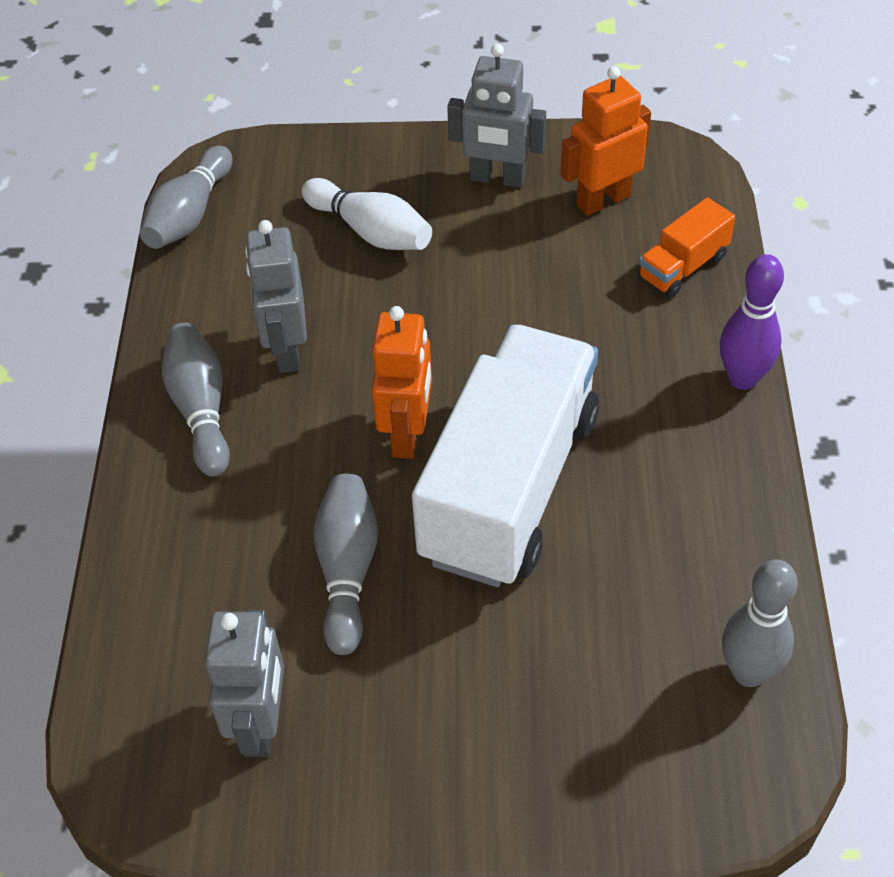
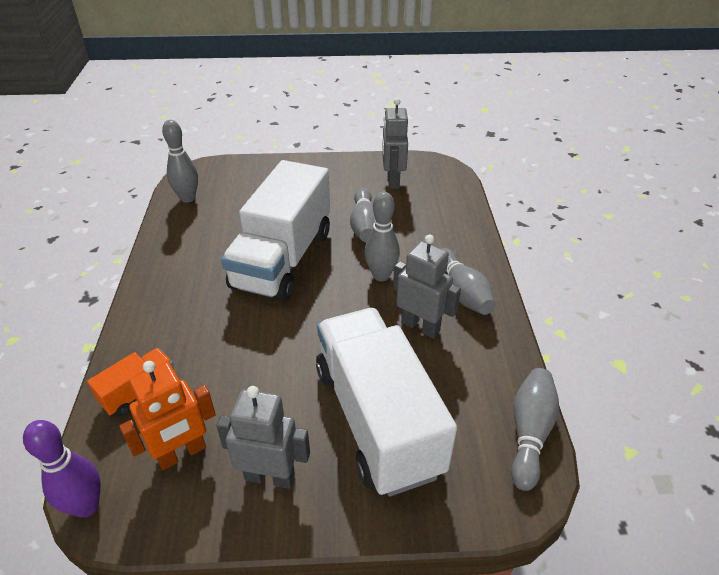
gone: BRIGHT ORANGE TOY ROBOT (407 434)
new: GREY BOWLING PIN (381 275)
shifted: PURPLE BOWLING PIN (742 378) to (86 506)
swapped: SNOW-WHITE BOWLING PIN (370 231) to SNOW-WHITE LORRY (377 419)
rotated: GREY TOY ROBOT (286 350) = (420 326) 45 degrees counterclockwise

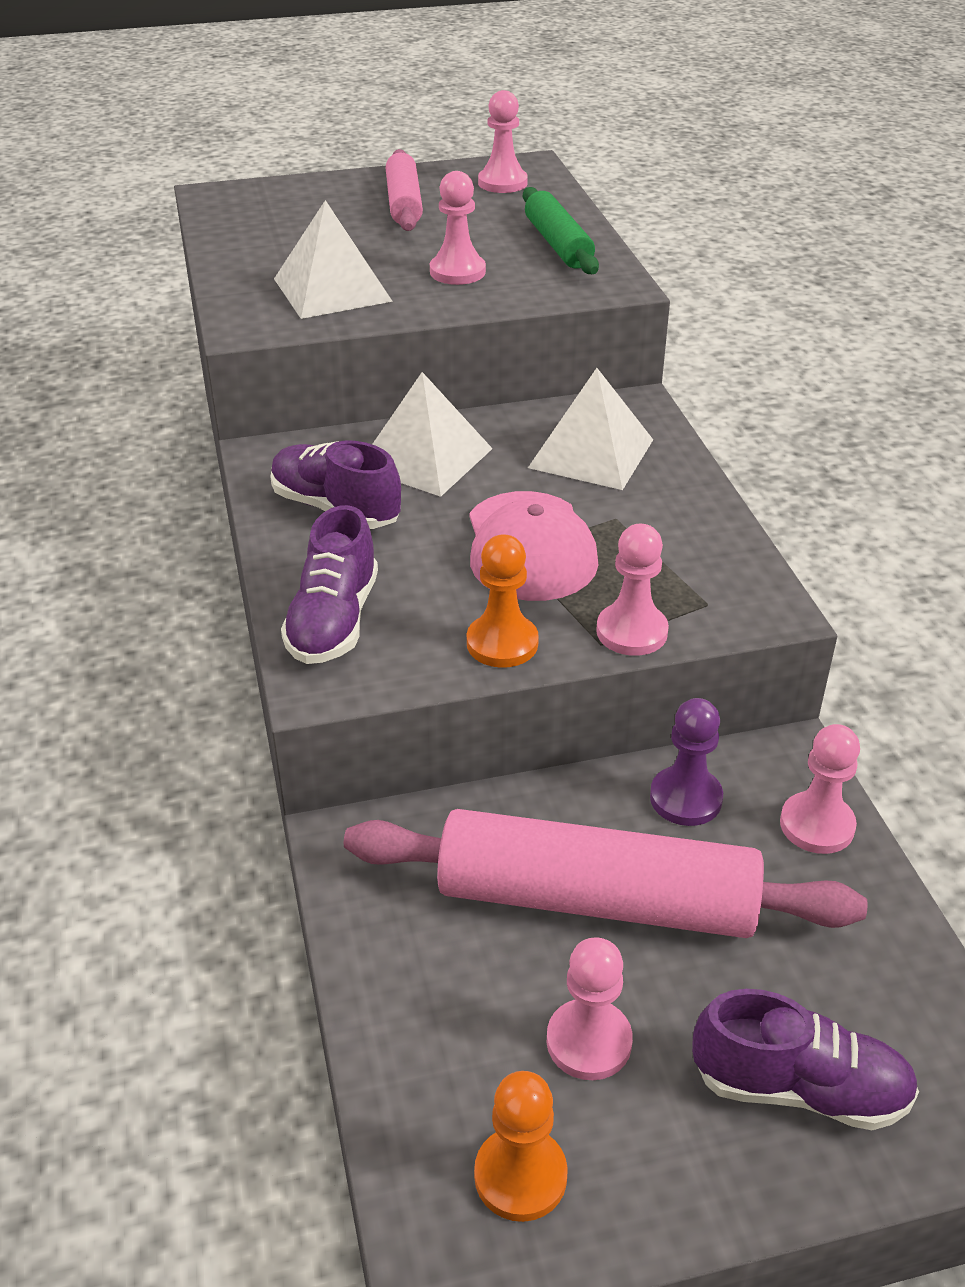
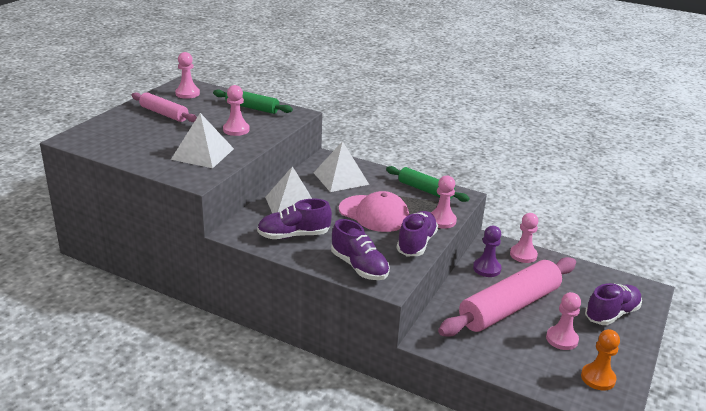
new: GREEN ROLLING PIN (425 190)
swapped: BRIGHT ORANGE PAWN (502 643) to PURPLE SHOE (416 243)

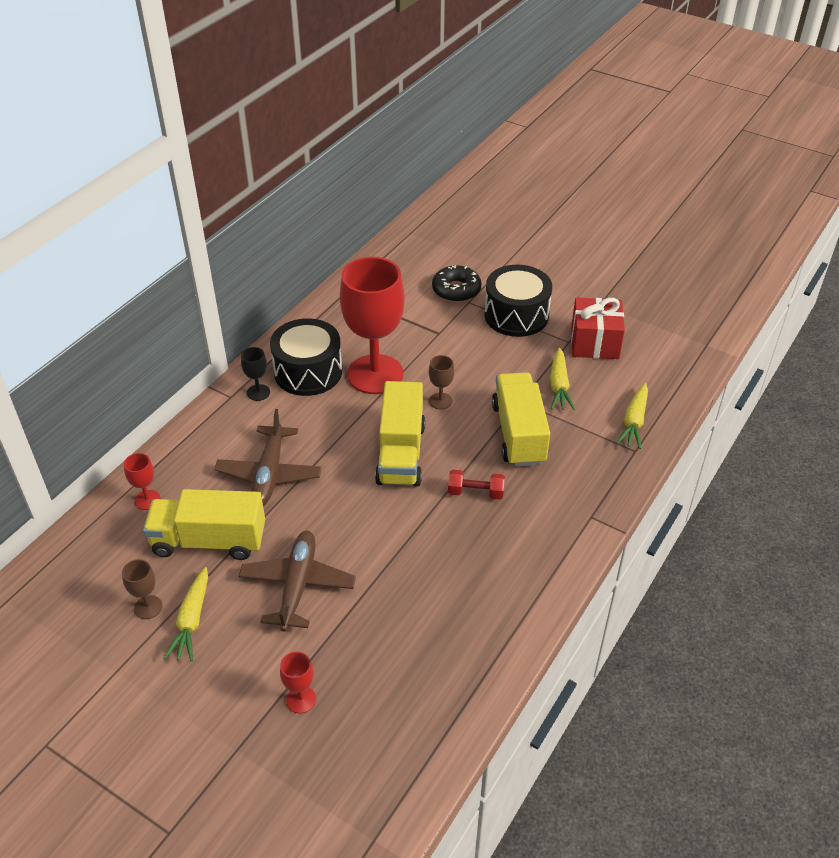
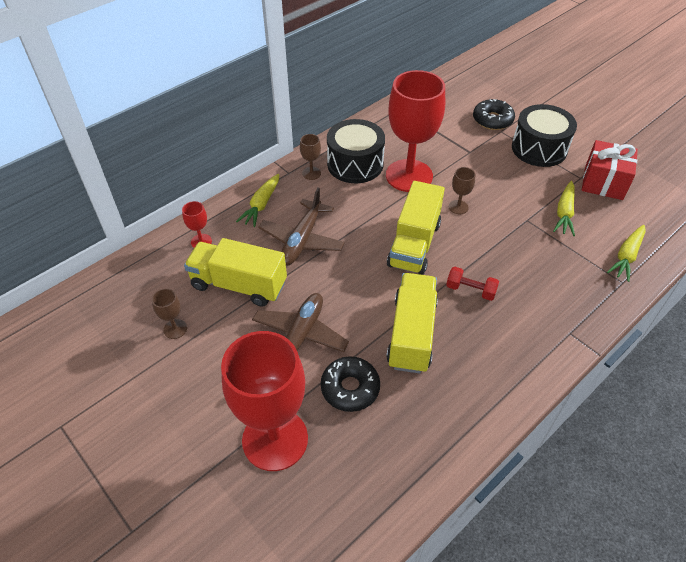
new: BLACK GLAZED DONUT (350 388)
shifted: GOLDEN LORRY (519 433) to (411 334); GOLDEN TOY CARROT (192 620) to (261 205)
repainted: BLACK GOBLET (258 392) to DARK BROWN GOBLET (311 173)
scaled: RED GOBLET (301 699) = (275 439) x2.48

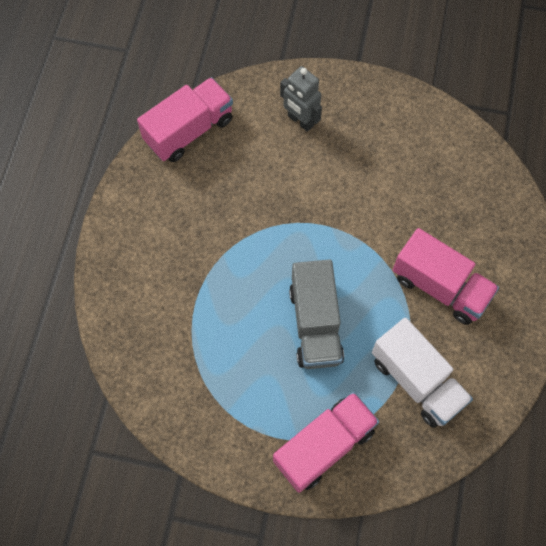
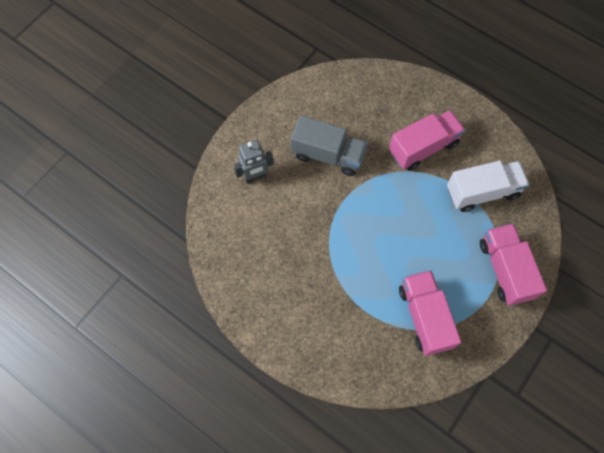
shifted: ROSY LORRY (189 130) to (424 317); GREY LORRY (315 324) to (328 155)

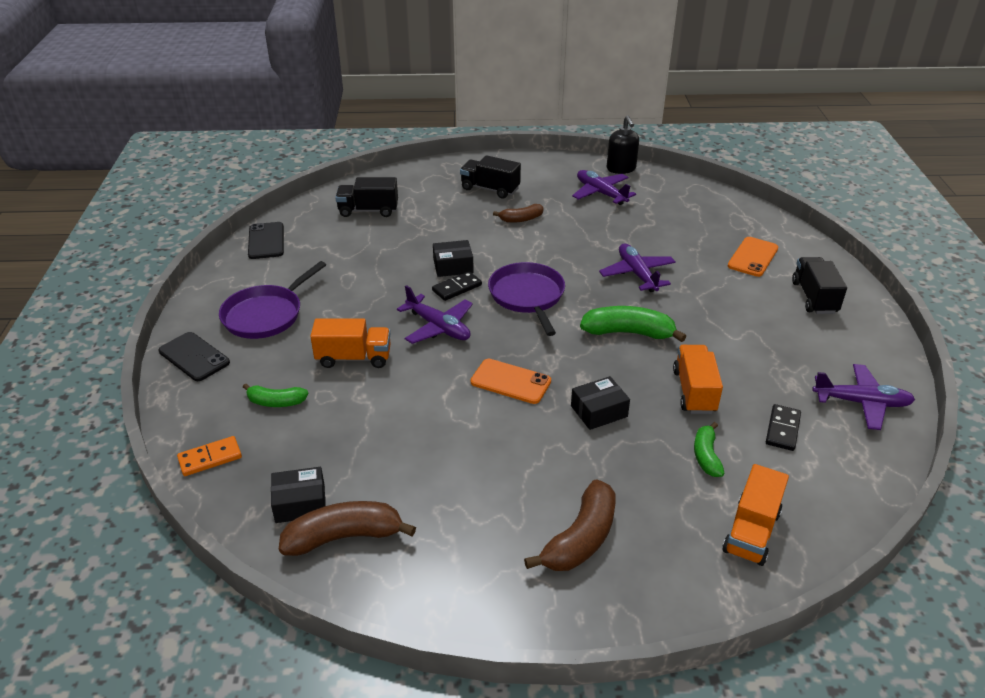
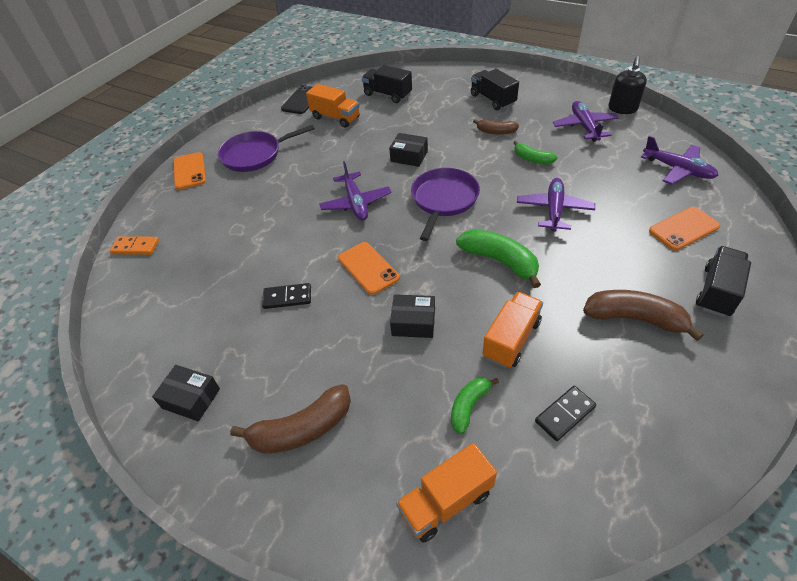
shifted: BLACK DOMINO TILE (457 288) to (287 297); BRIGHT ORANGE LORRY (353 358) to (335 118); PURPLE TOY PLANE (862 403) to (678 170); GREEN TOY BANANA (276 402) to (532 159); BLACK PACKAGE (300 503) to (191 398); DARK BROWN TOY BANANA (344 537) to (634 318)
repainted: BLACK MOBILE PHONE (194 357) to BRIGHT ORANGE MOBILE PHONE (189 171)

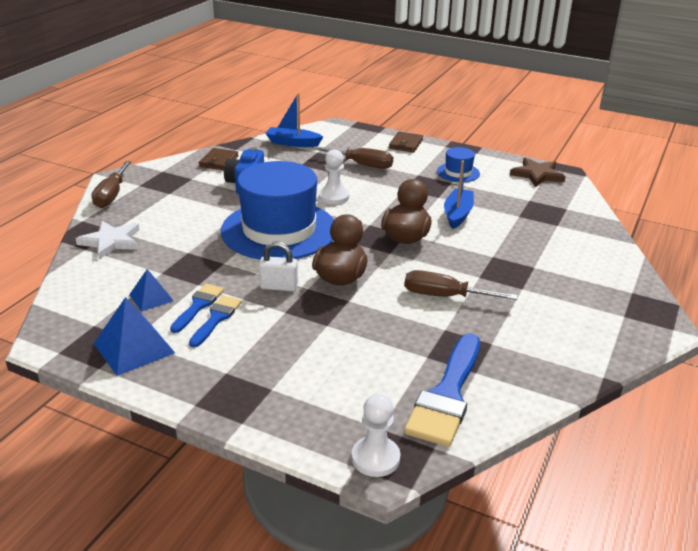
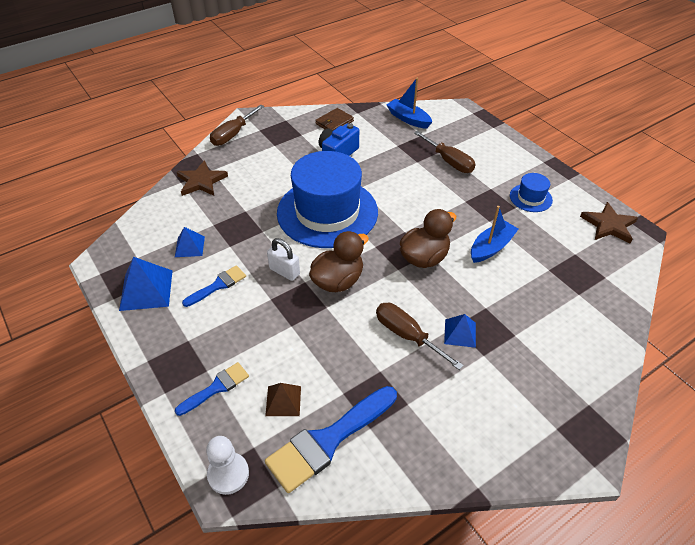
gone: DARK BROWN WALLET (406 144); SNOW-WHITE PAWN (334 197)
new: ROYAL BLUE PYRAMID (460 333); DARK BROWN PYRAMID (283 400)
shifted: ROYAL BLUE PAINT BRUSH (198 306) to (216 388)
repainted: SNOW-WHITE STAR (111 242) to DARK BROWN STAR (201 181)

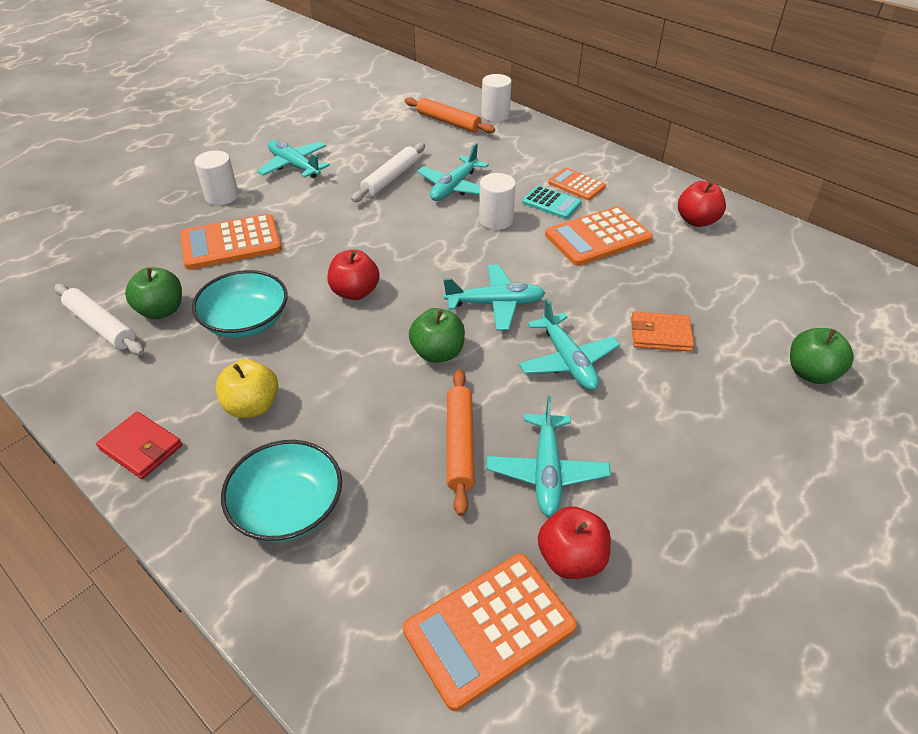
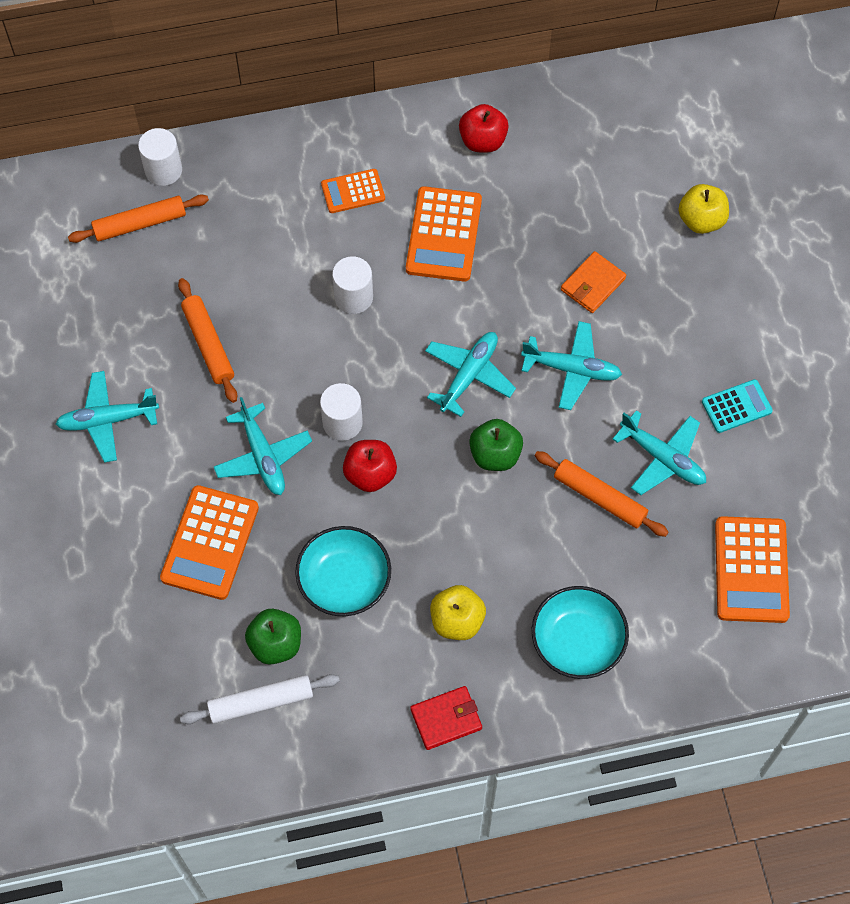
gone: RED APPLE FRUIT (571 558)
shifted: TURQUOISE TOY PLANE (454 187) to (263 456); SNOW-WHITE CYLINDER (222 196) to (342 423); TURQUOISE CALCULATOR (551 203) to (736 406)
repainted: SNOW-WHITE ROLLING PIN (390 178) to BRIGHT ORANGE ROLLING PIN (208 344); GREEN APPLE FRUIT (811 373) to GOLDEN APPLE FRUIT (701 220)

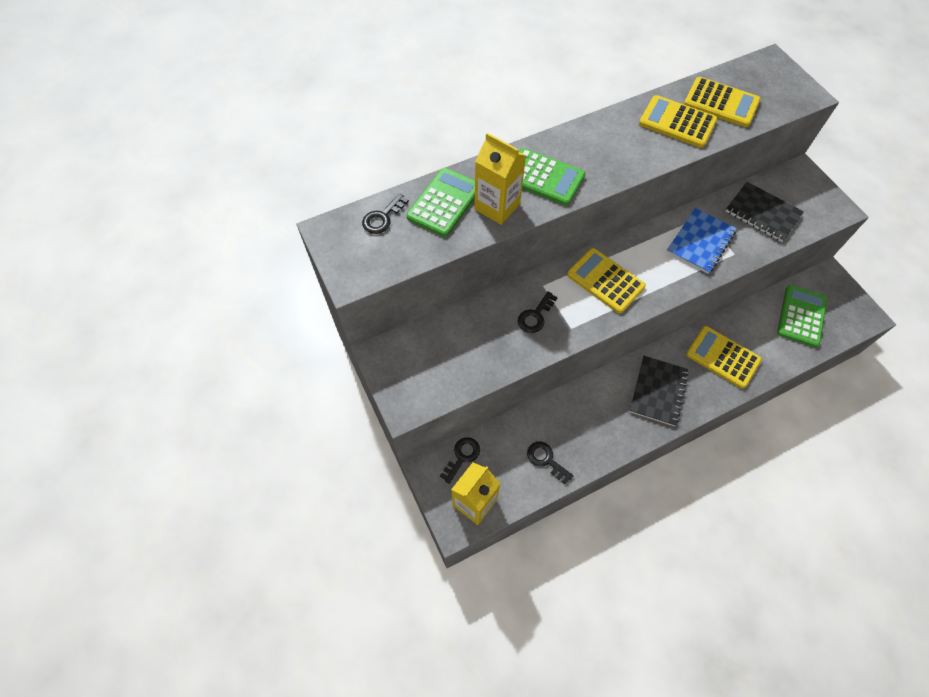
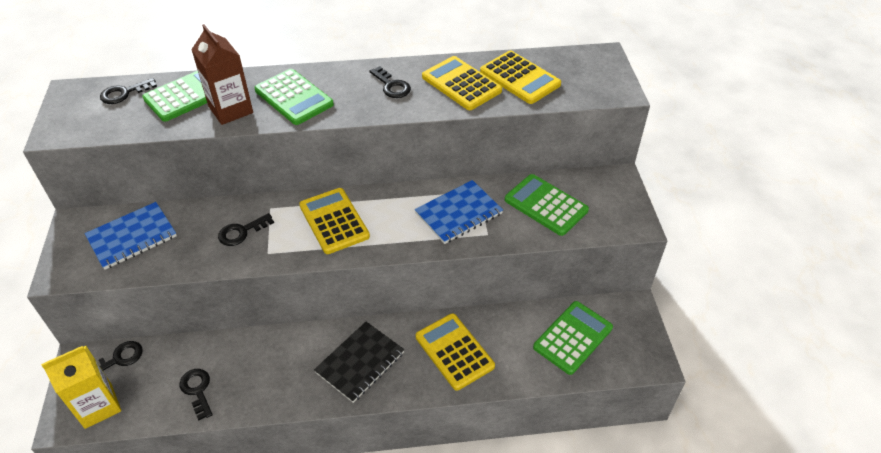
new: BLACK LATCHKEY (392 86); ROYAL BLUE NOTEBOOK (132 237)
swapped: BLACK NOTEBOOK (762 213) to GREEN CALCULATOR (546 205)
repainted: GOLDEN MILK CARTON (497 206) to DARK BROWN MILK CARTON (231 110)

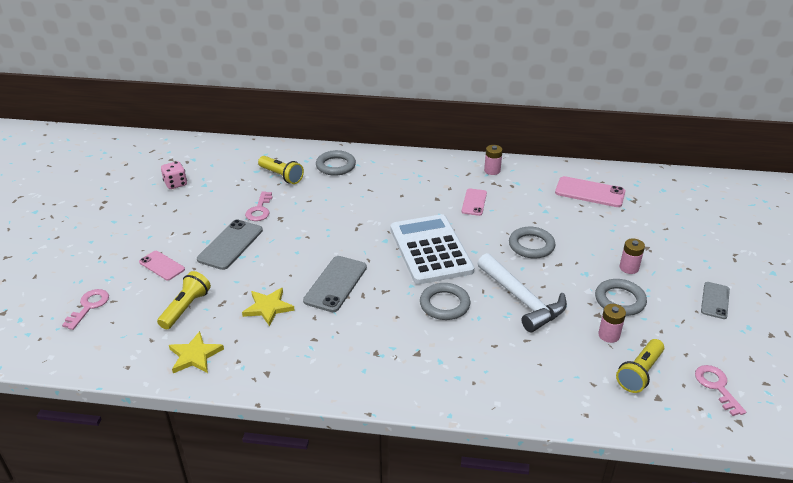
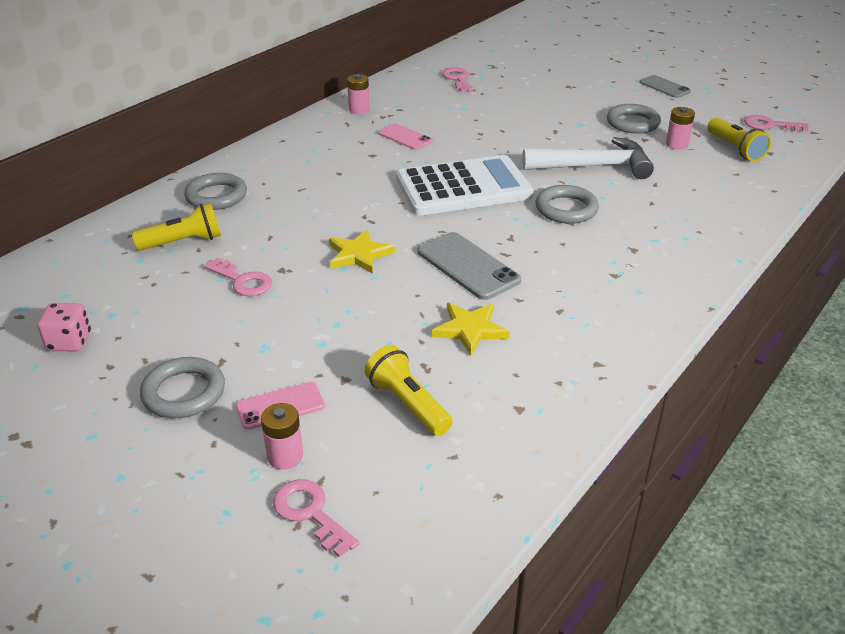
gone: GREY MOBILE PHONE (230 245)
shifted: GREY HOOP (531 245) to (184 392); ROSY BATTERY (629 268) to (285 456); GOLDEN STAR (195 355) to (359 254)
swapped: ROSY MOBILE PHONE (590 192) to ROSY LATCHKEY (457 79)
rotated: SNOW-WHITE CALCULATOR (431 249) = (463 187) 150 degrees clockwise

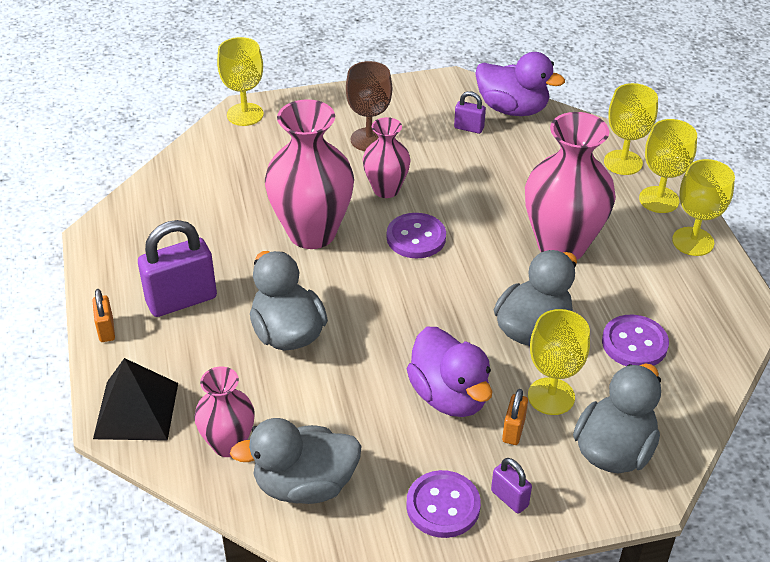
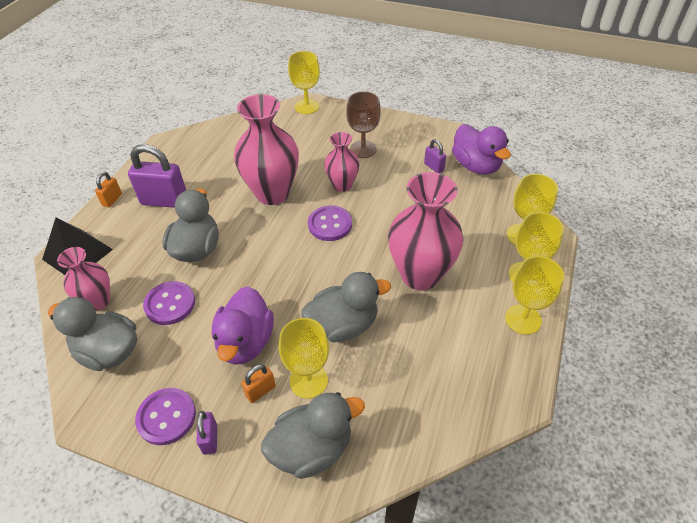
shifted: PURPLE SHIRT BUTTON (634 343) to (170 304)

